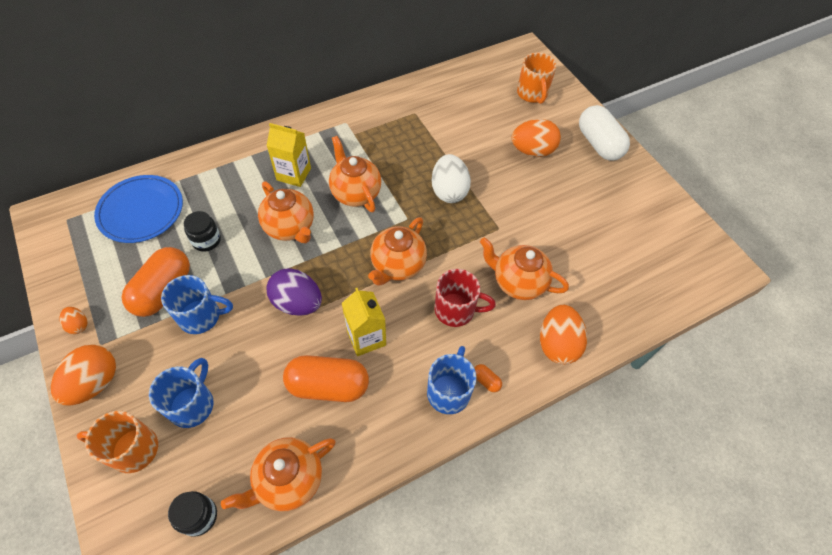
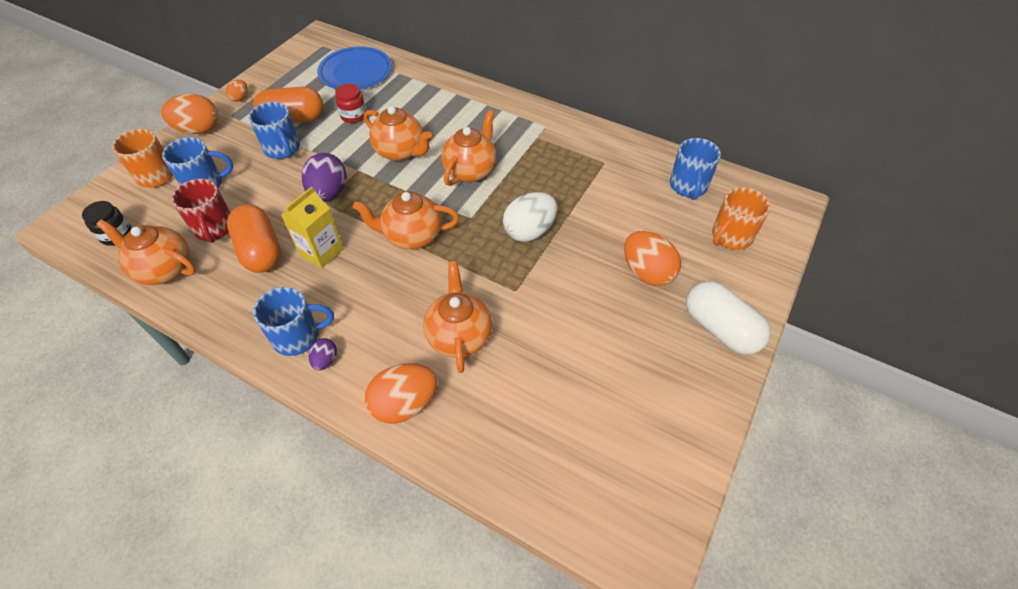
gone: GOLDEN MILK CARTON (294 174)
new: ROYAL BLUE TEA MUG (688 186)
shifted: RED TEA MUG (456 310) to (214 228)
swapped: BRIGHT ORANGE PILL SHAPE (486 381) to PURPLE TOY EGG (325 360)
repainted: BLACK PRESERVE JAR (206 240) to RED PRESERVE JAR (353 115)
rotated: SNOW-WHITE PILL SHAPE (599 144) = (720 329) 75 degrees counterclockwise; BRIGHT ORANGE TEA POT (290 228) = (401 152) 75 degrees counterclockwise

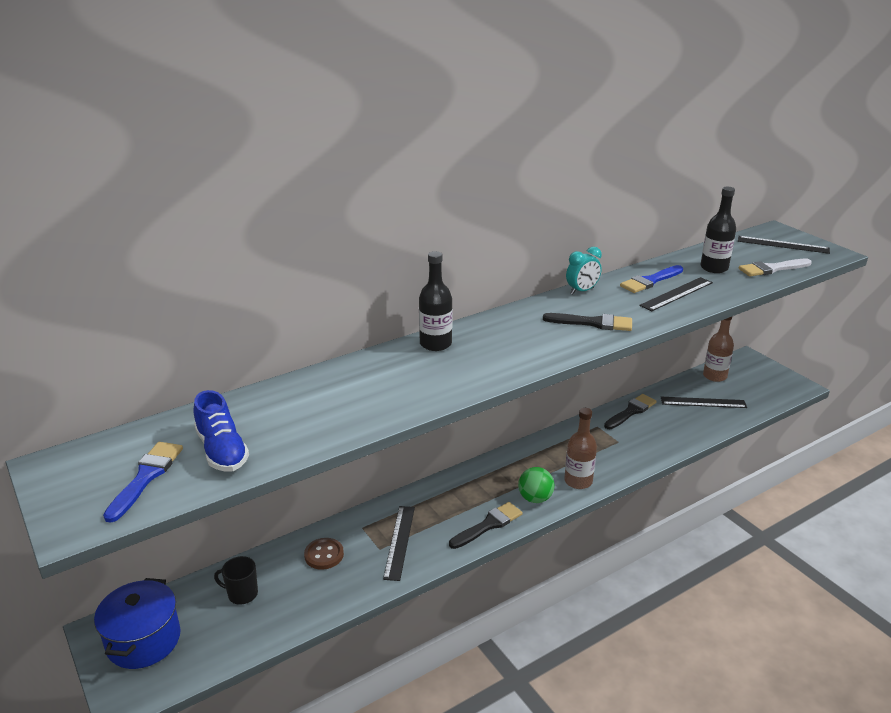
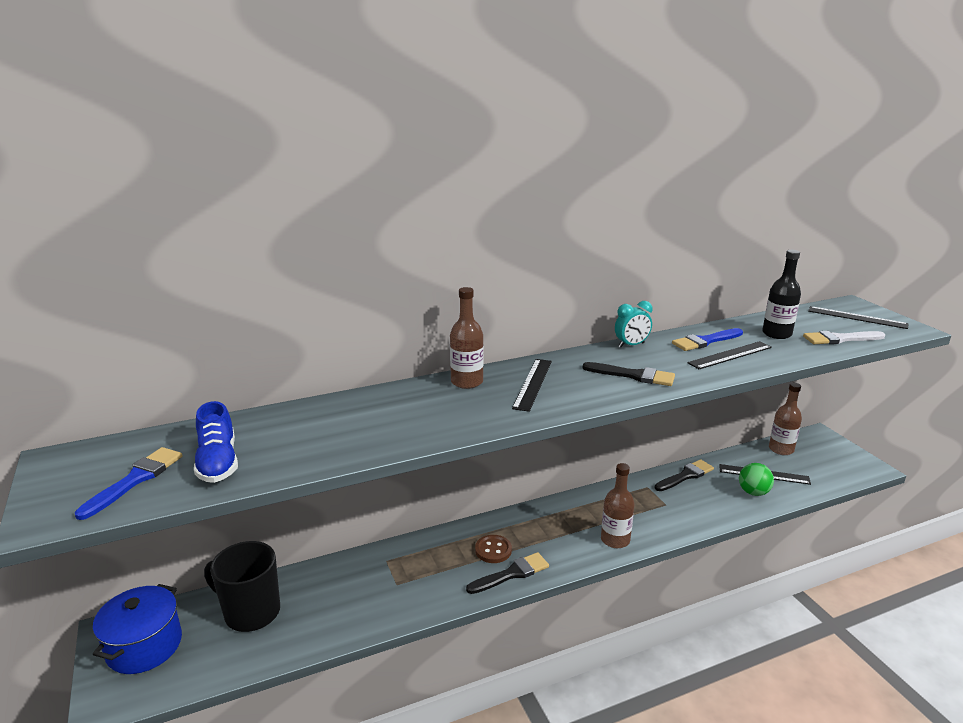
shifted: GREEN SPHERE (535 498) to (753 492); BLACK STRAIGHTEDGE (399 542) to (533 384); DARK BROWN SHIRT BUTTON (324 555) to (493 550)
repainted: BLACK DRINK BOTTLE (435 344) to DARK BROWN DRINK BOTTLE (467 382)
scaled: BLACK TEA MUG (242 594) = (251 612) x1.85

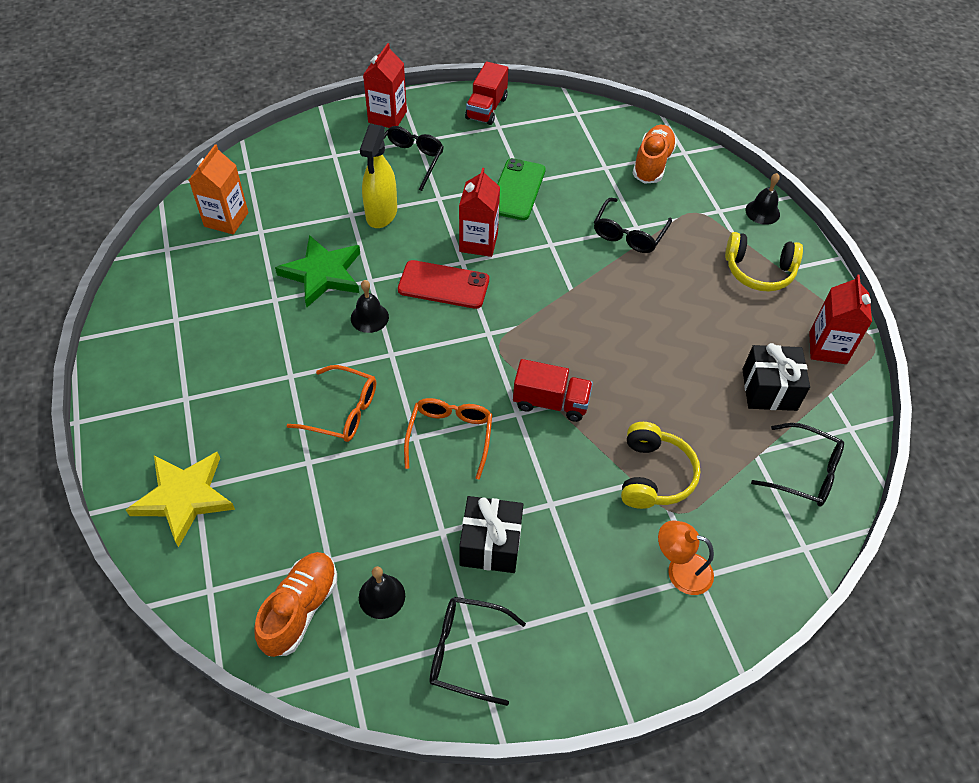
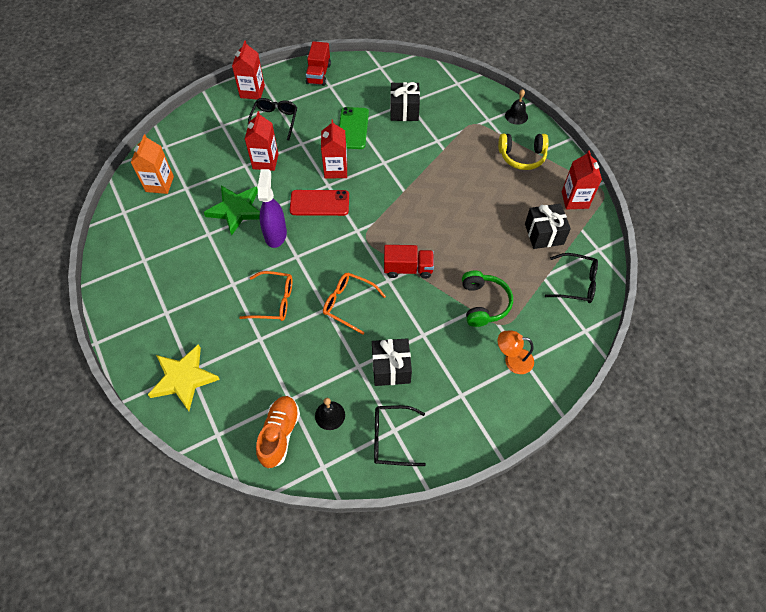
gone: BRIGHT ORANGE SHOE (652 164); BLACK EYEGLASSES (629 234)
new: BLACK GIFT (404 111)
swapped: GOLDEN SPRAY CLEANER (381 214) to RED MILK CARTON (265 161); BLACK HAND BELL (369 317) to PURPLE SPRAY CLEANER (275 234)
repainted: GOLDEN OVER-EAR HEADPHONES (654 475) to GREEN OVER-EAR HEADPHONES (483 303)
rotated: BRIGHT ORANGE EYEGLASSES (450 436) = (348 304) 60 degrees counterclockwise

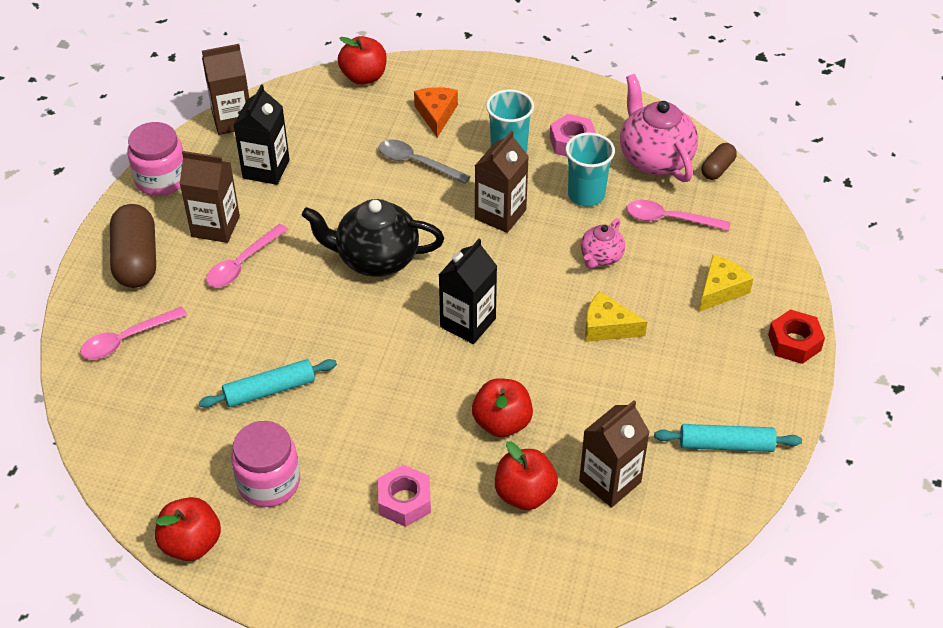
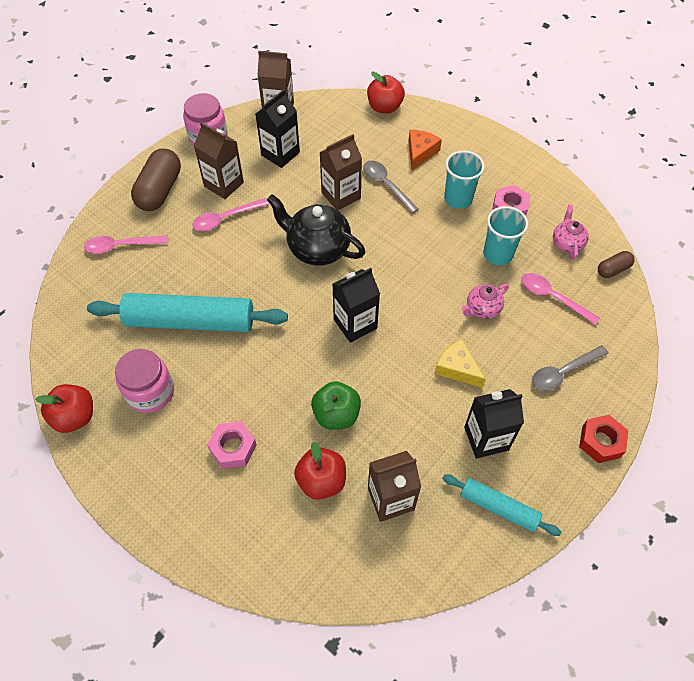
new: BLACK MILK CARTON (486 438)
shifted: DARK BROWN MILK CARTON (500 214) to (341 195)
swapped: GOLDEN PIECE OF CHEESE (721 289) to GREY SPOON (563 372)
repainted: RED APPLE FRUIT (502 423) to GREEN APPLE FRUIT (336 415)
scaled: ROSY TEA POT (654 158) = (567 243) x0.54; TURQUOISE ROLLING PIN (270 390) = (190 321) x1.84

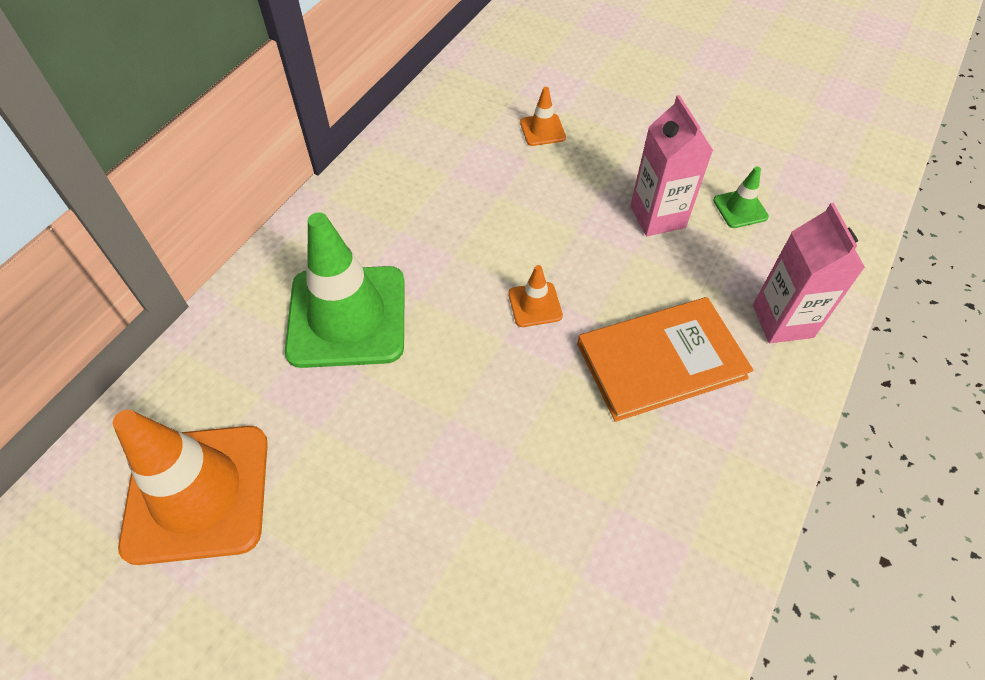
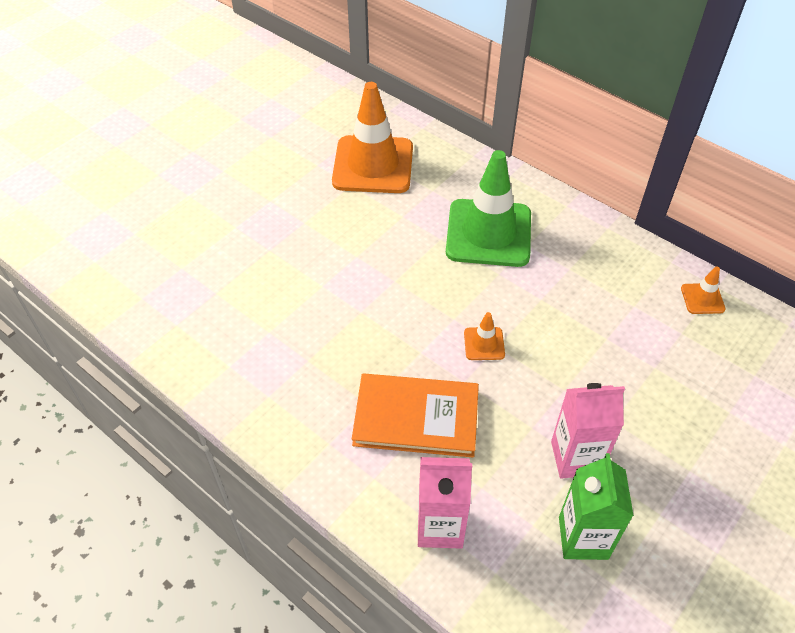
shifted: BRIGHT ORANGE TRAFFIC CONE (542 130) to (702 299)
swapped: GREEN TRAFFIC CONE (740 209) to GREEN MILK CARTON (583 538)
rotated: BRIGHT ORANGE HARDBACK (661 361) = (416 418) 75 degrees counterclockwise

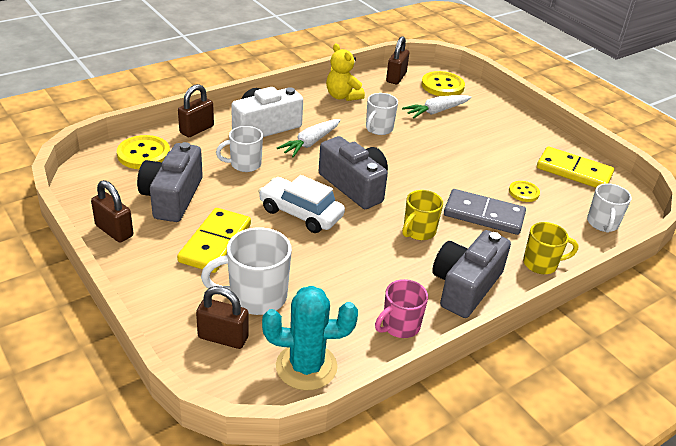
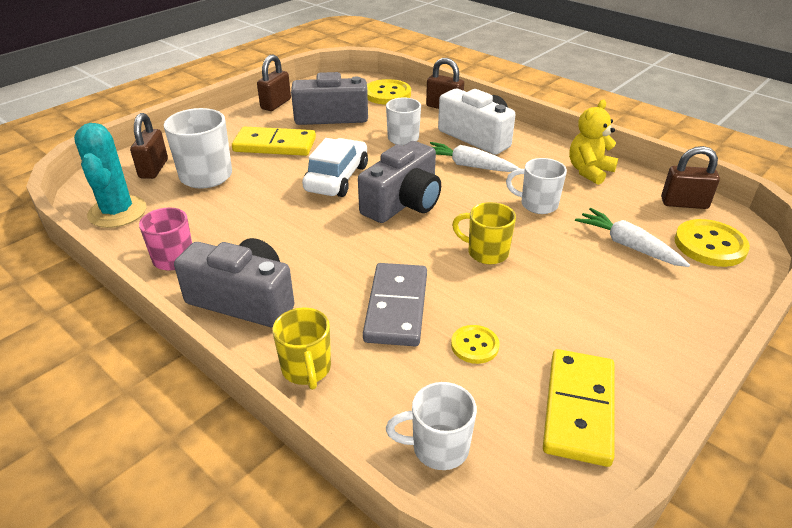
shifted: GOLDEN TEA MUG (418 231) to (486 252)

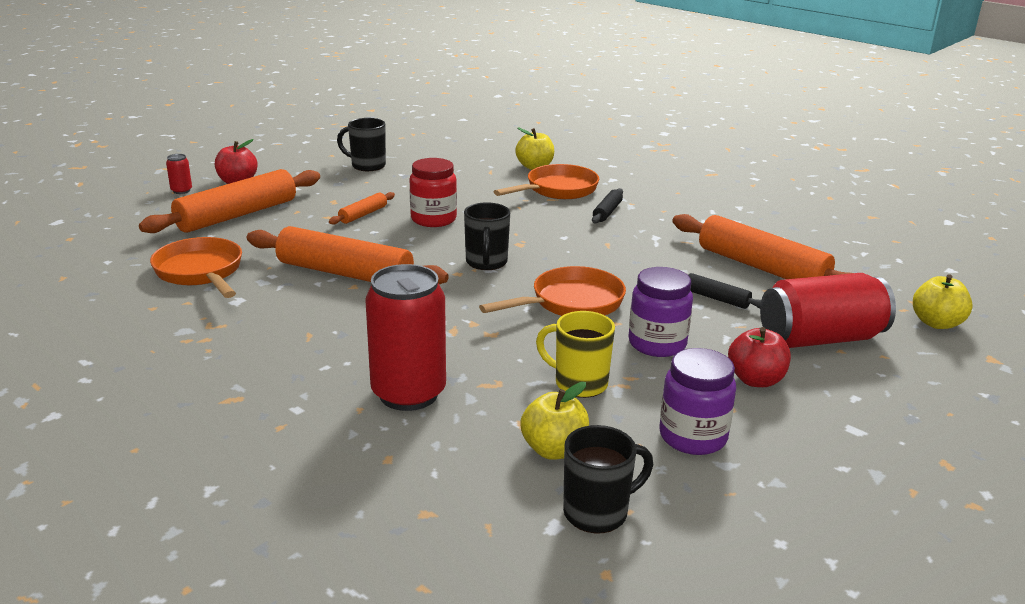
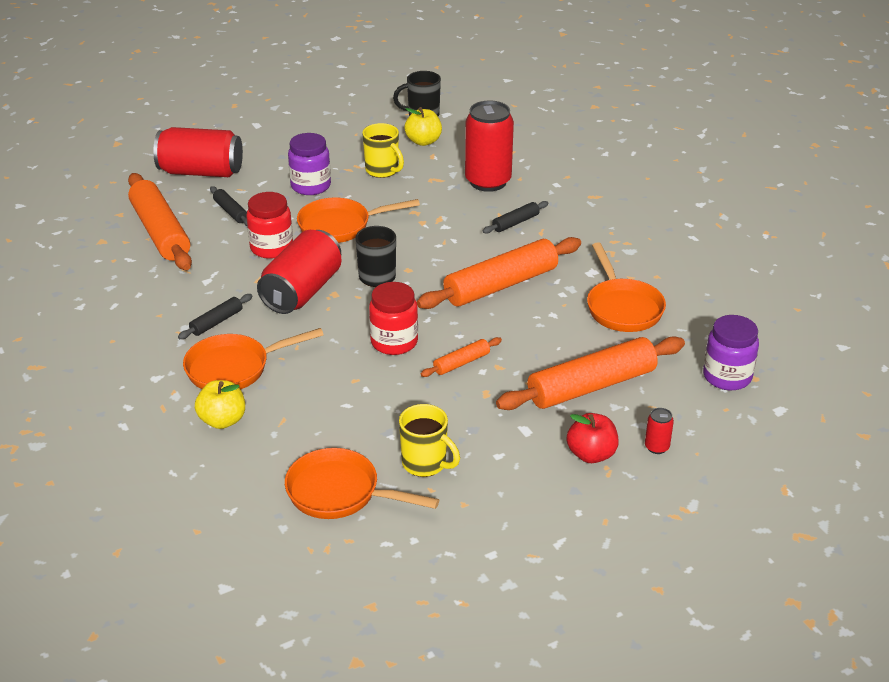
gone: GOLDEN APPLE FRUIT (936 323); RED APPLE FRUIT (755 380)
new: RED PRESERVE JAR (271 248); BLACK ROLLING PIN (515 223); RED CAN (302 291); BRIGHT ORANGE PAN (340 493)
shifted: PURPLE PRESERVE JAR (693 437) to (727 376)
repainted: BLACK TEA MUG (367 166) to GOLDEN TEA MUG (425 464)
rotated: BRIGHT ORANGE ROLLING PIN (345 273) = (501 285) 75 degrees counterclockwise

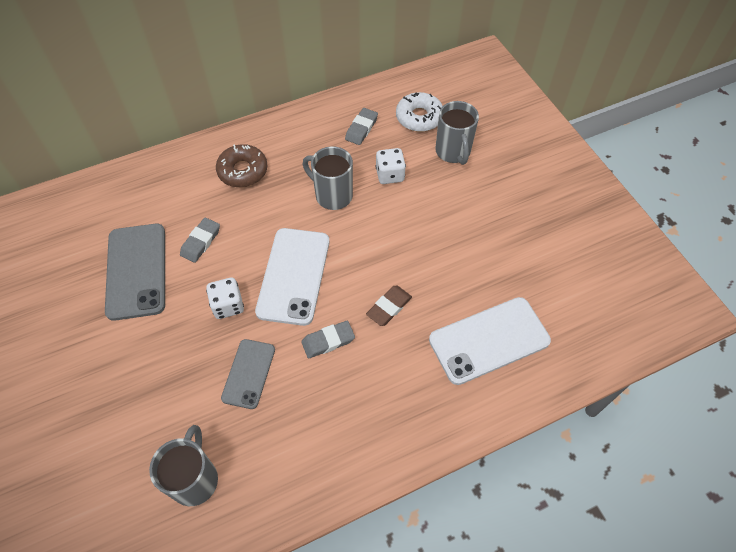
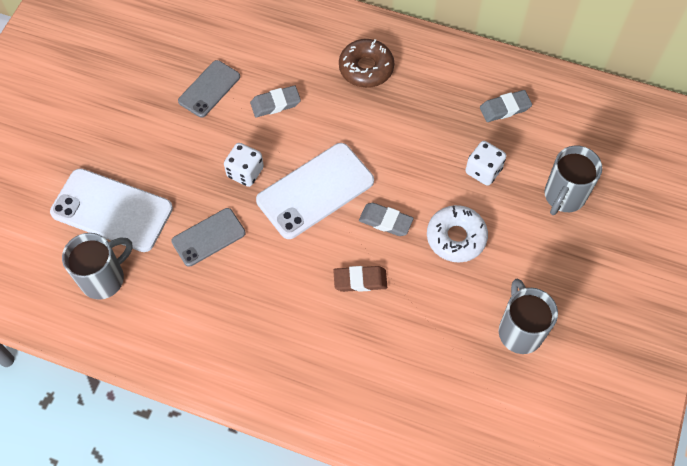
shifted: SNOW-WHITE GLAZED DONUT (419 117) to (456 237); GREY TEA MUG (332 195) to (520 331); SNOW-WHITE MOBILE PHONE (489 340) to (112 210); GREY ERASER (328 341) to (385 221)
scaled: GREY MOBILE PHONE (136 271) = (209 89) x0.60

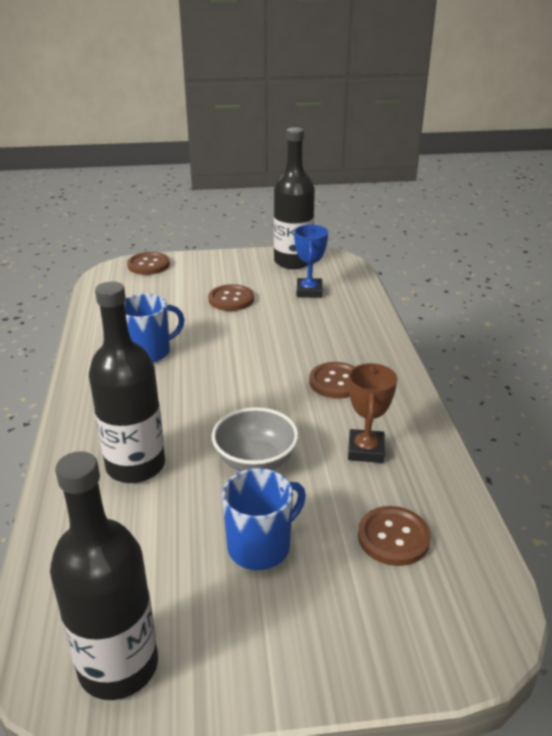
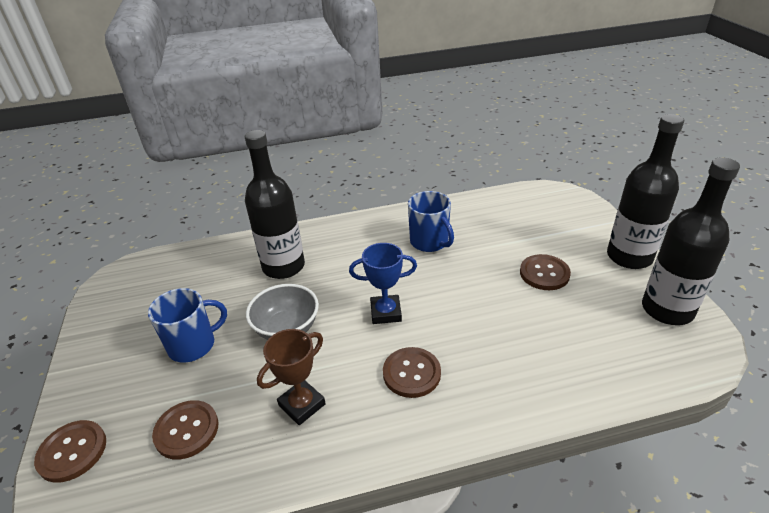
shifted: ROYAL BLUE PRIZE CUP (309 291) to (386 312); DARK BROWN SHIRT BUTTON (148 265) to (72 452); BLACK DRINK BOTTLE (118 666) to (629 257)
rotated: DARK BROWN PRIZE CUP (365 450) = (302 405) 45 degrees counterclockwise; ROYAL BLUE TEA MUG (260 546) = (193 345) 75 degrees counterclockwise

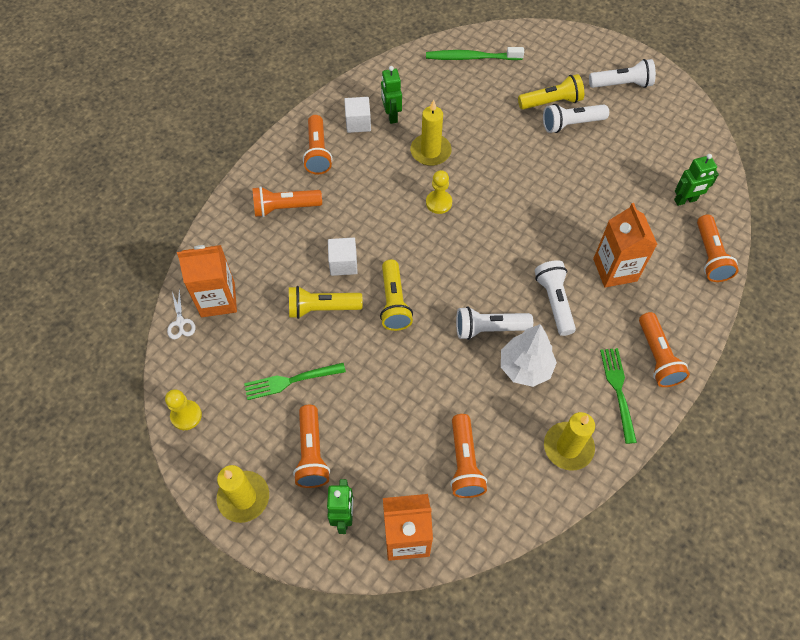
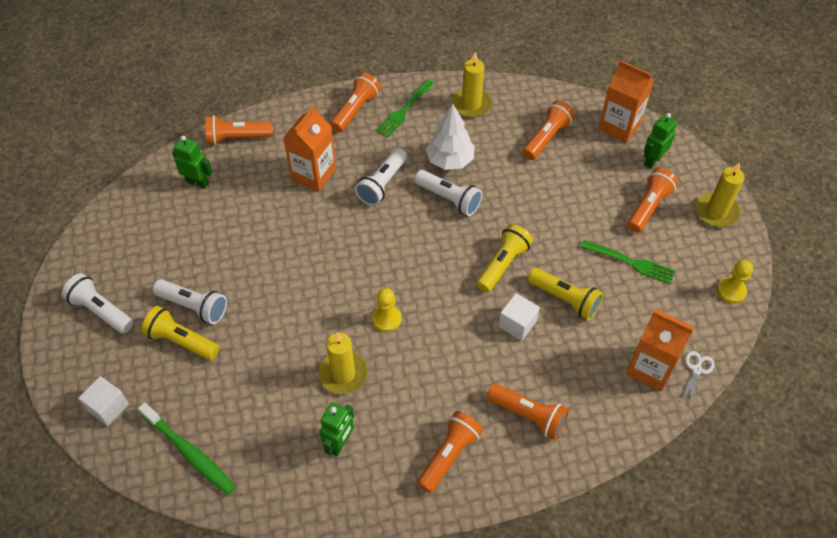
shifted: SNOW-WHITE BLOCK (358 123) to (108 407)
rotated: BRIGHT ORANGE TORCH (709 256) = (237 138) 135 degrees counterclockwise

